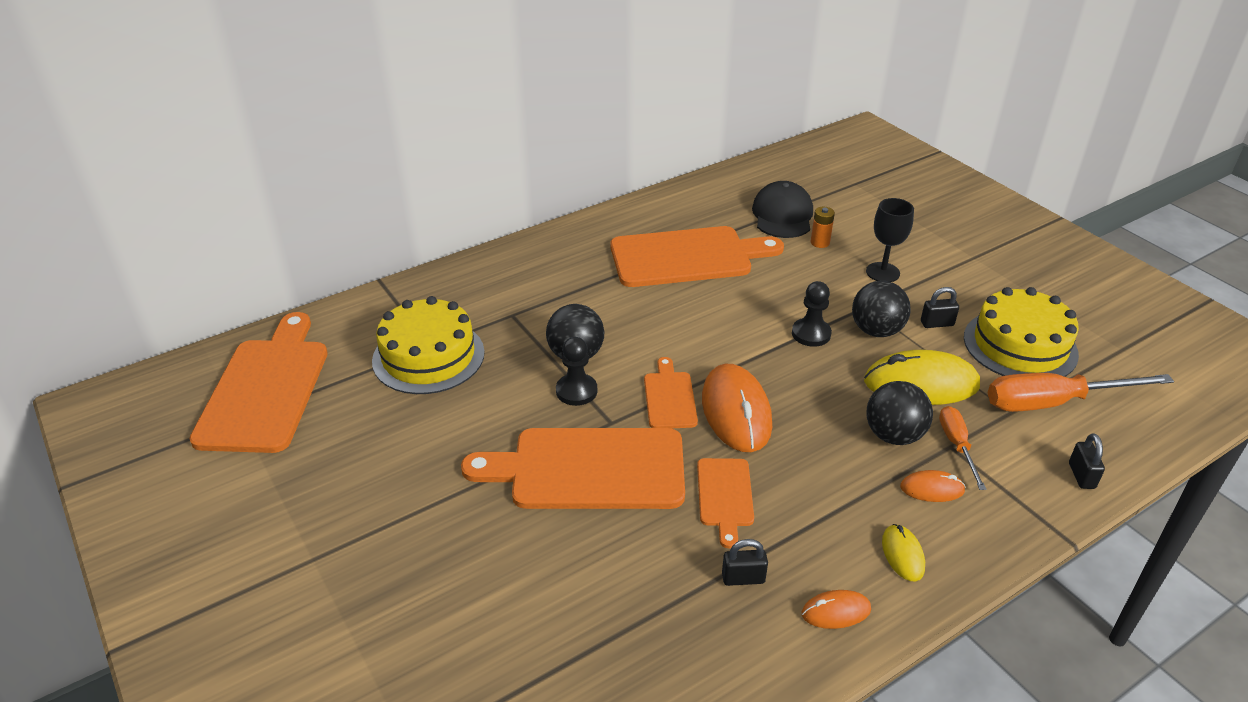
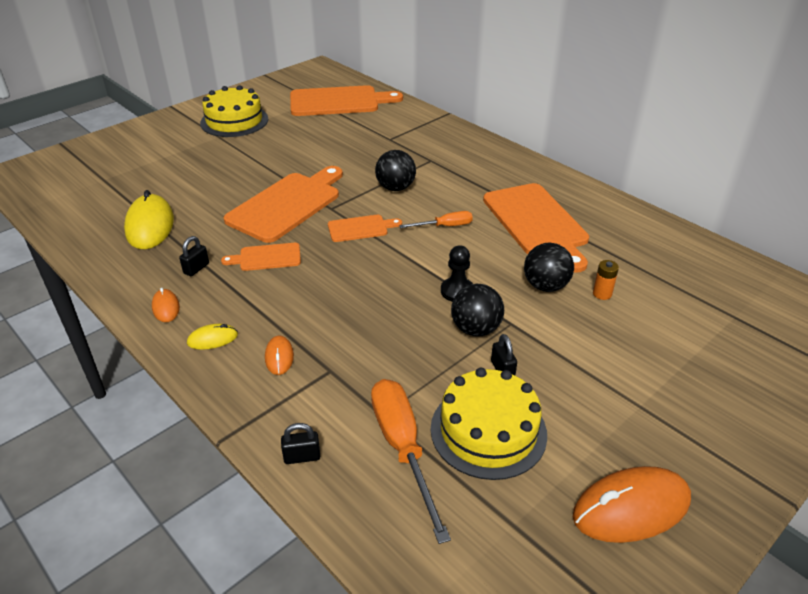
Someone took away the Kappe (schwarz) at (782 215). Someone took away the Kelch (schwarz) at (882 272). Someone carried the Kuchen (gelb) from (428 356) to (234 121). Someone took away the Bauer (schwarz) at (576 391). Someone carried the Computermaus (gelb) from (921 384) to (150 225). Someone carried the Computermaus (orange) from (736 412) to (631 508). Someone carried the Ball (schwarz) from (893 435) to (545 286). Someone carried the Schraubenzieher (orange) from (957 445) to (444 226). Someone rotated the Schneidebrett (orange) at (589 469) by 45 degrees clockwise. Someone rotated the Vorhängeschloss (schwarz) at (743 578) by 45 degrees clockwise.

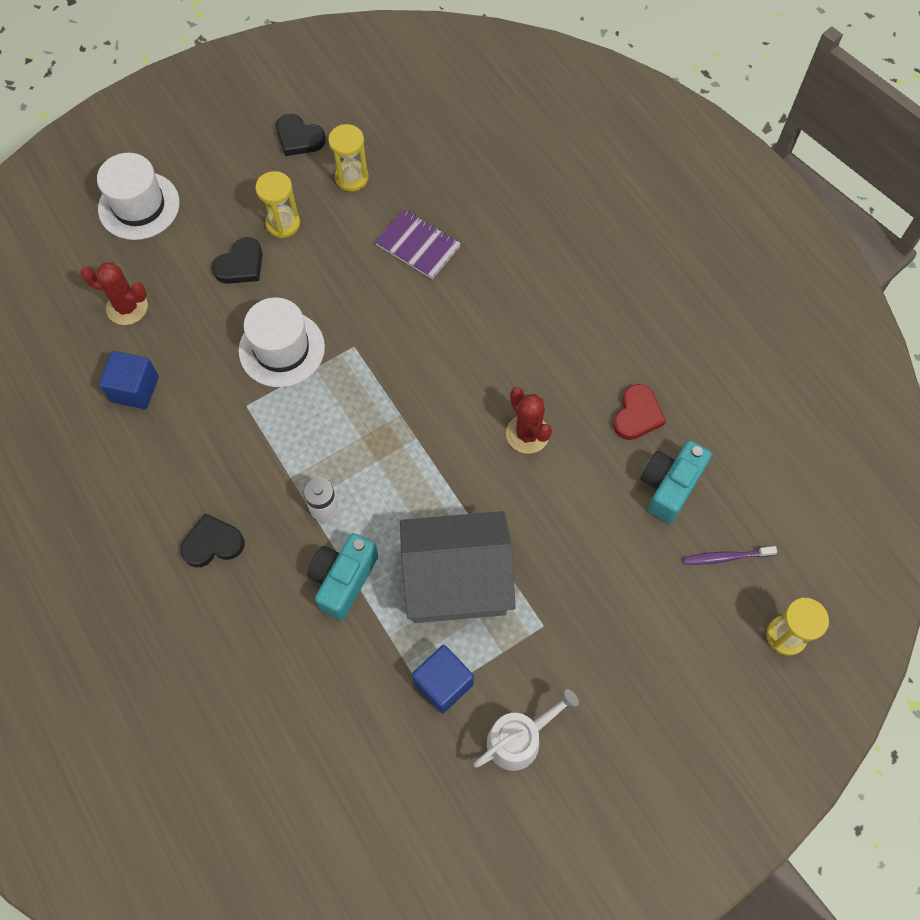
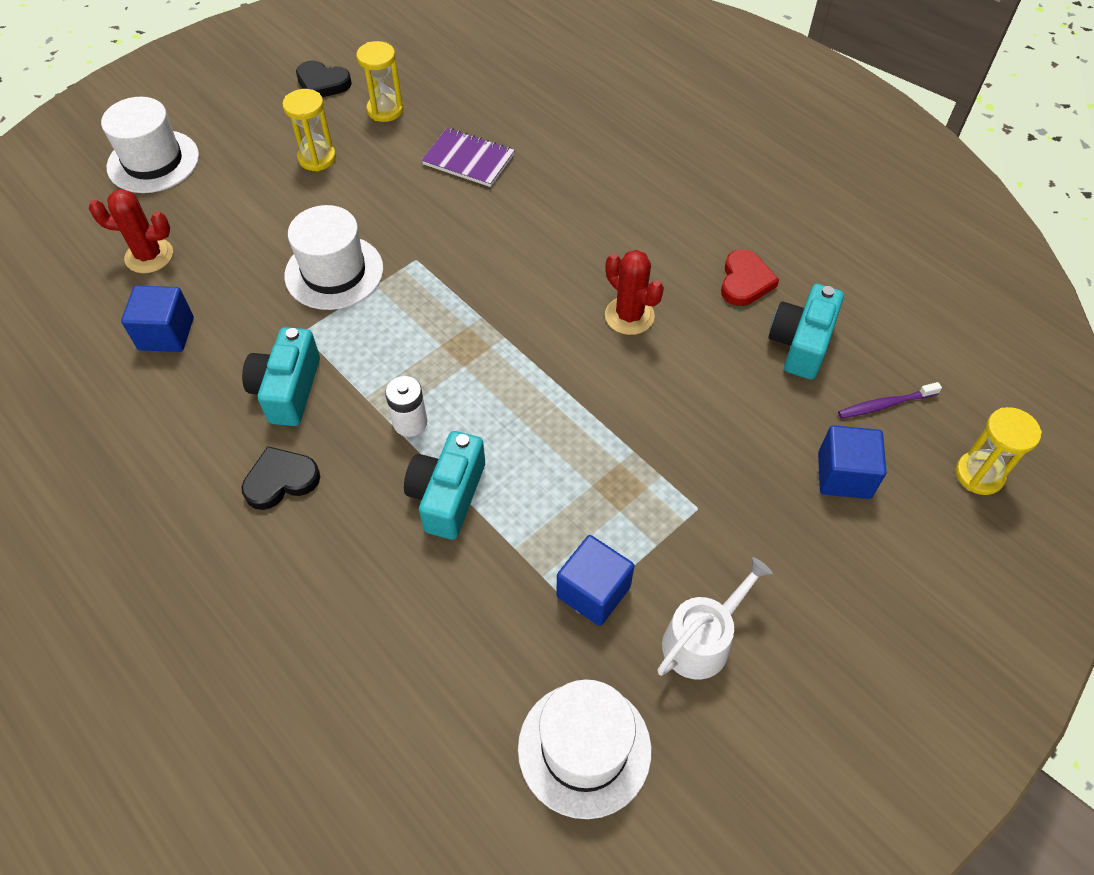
Someone took away the Herz (schwarz) at (241 265). Someone took away the Haus (grau) at (456 581). Someone put down the Kamera (türkis) at (288 389). Someone put down the Kubus (blau) at (844 475). Someone put down the Hut (weiß) at (584 748).

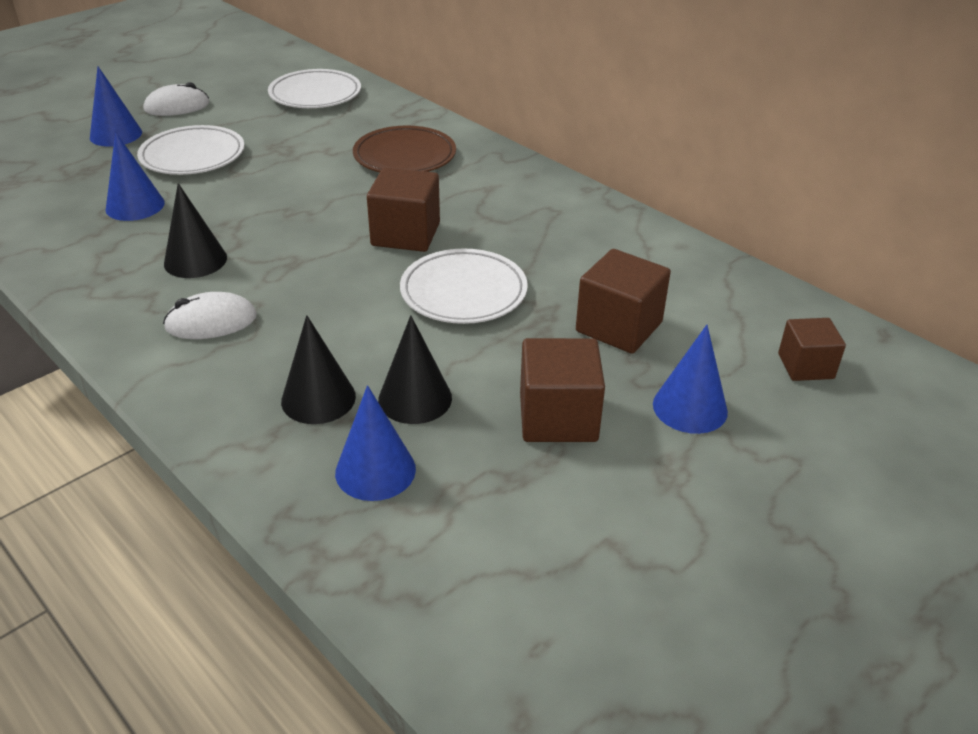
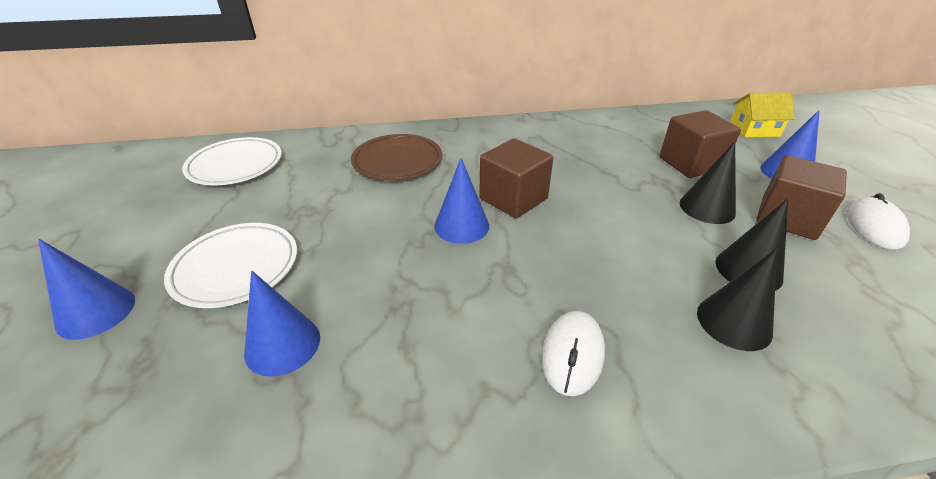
Someone carried the Computermaus (weiß) from (177 107) to (874 226). Someone carried the Kegel (schwarz) from (195 260) to (707 208). Someone took away the Teller (weiß) at (463 292). Someone swapped the Kubus (braun) at (805 366) for the Haus (gelb) at (754 130). Someone carried the Kegel (blau) from (375 470) to (461 225).

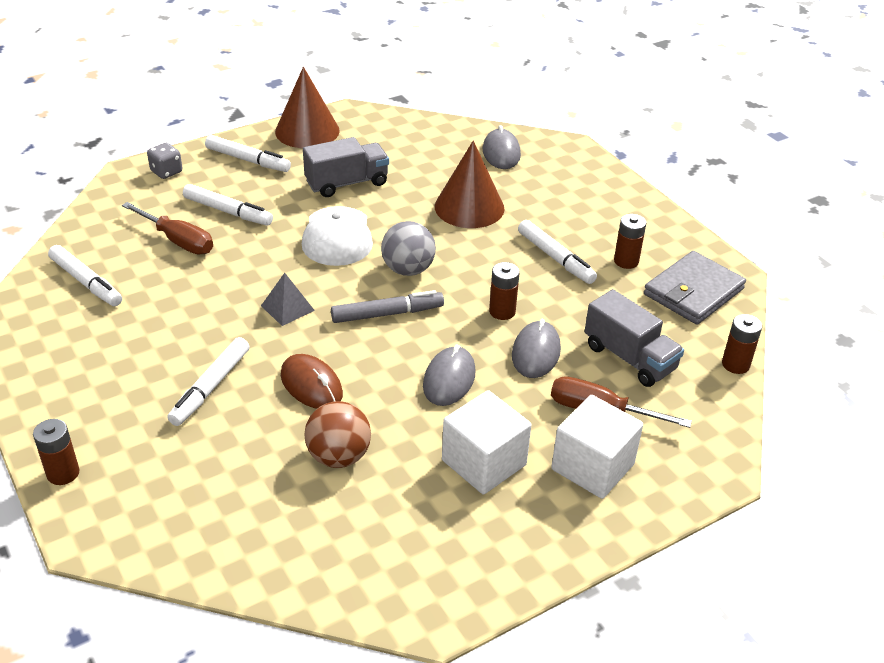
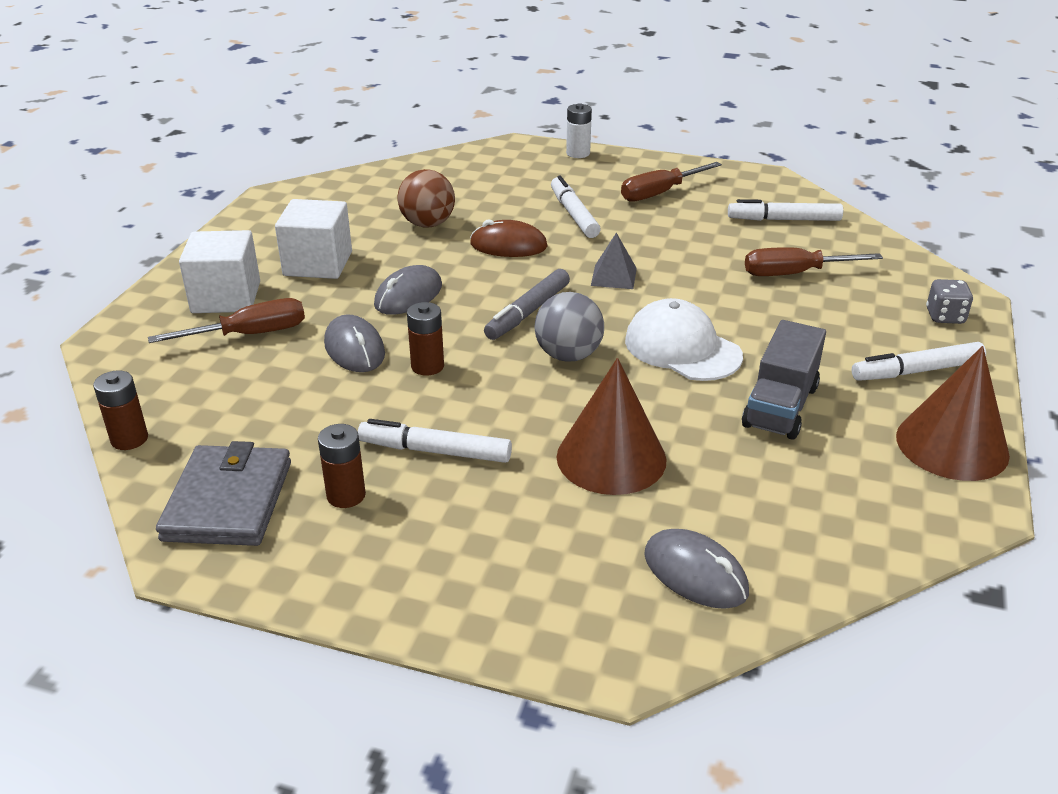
Someone took away the Filzstift (weiß) at (228 211). Someone took away the Lastwagen (grau) at (629 358). Someone rotated the Computermaus (grau) at (449 379) by 60 degrees clockwise. Someone repainted the Batterie (braun) at (63 473), which became the Batterie (weiß) at (578 153). Someone put down the Schraubenzieher (braun) at (660 193).

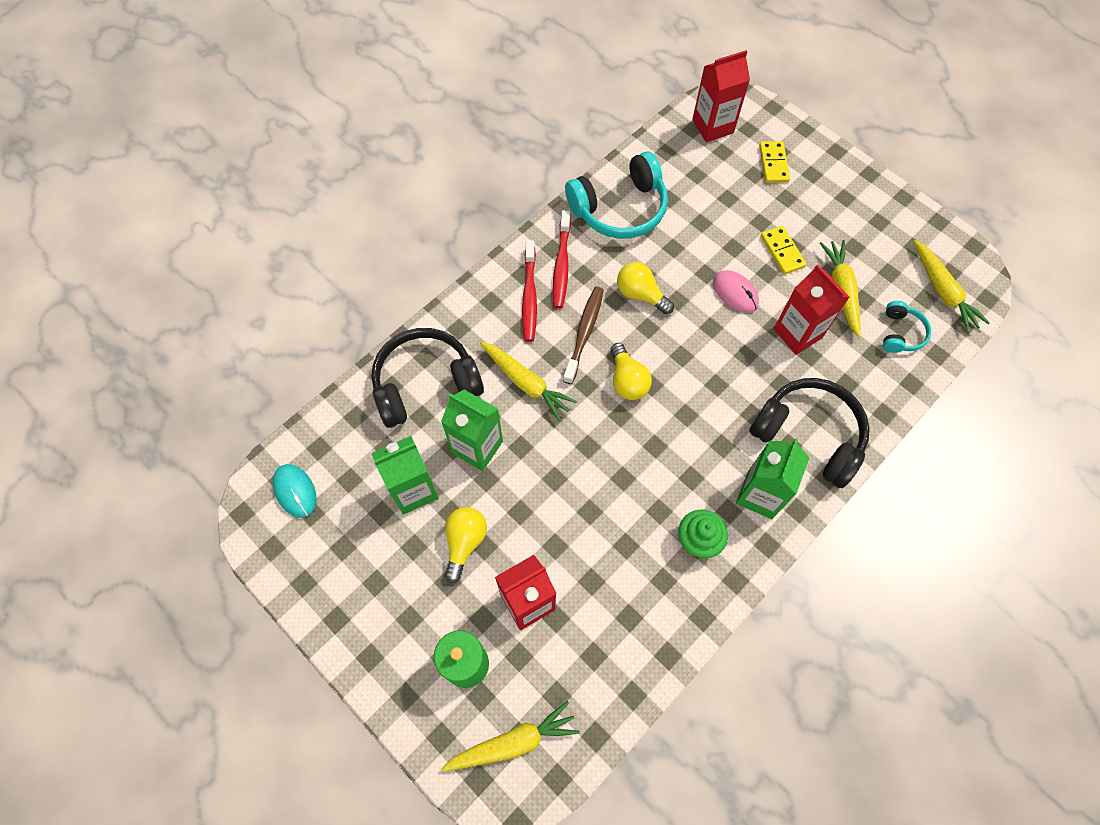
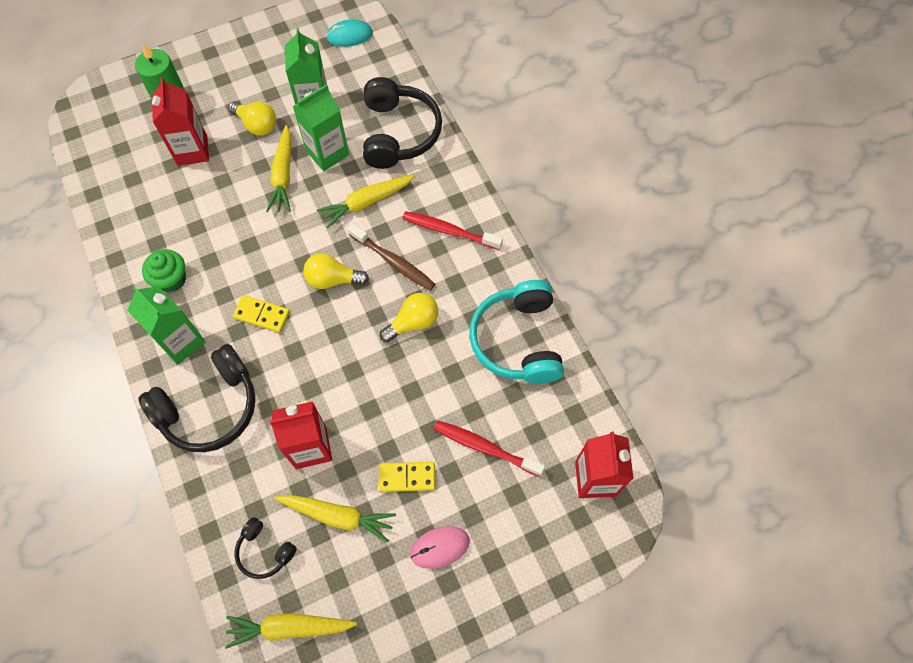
Someone carried the Dominostein (gelb) from (773 164) to (262 315). Someone carried the Zahnbürste (rot) from (561 264) to (485 448). Someone carried the Computermaus (rosa) from (735 293) to (439 547). Someone repainted the Kopfhörer (türkis) at (900 333), which became the Kopfhörer (schwarz) at (264 551). Someone carried the Karotte (gelb) from (513 742) to (283 175).

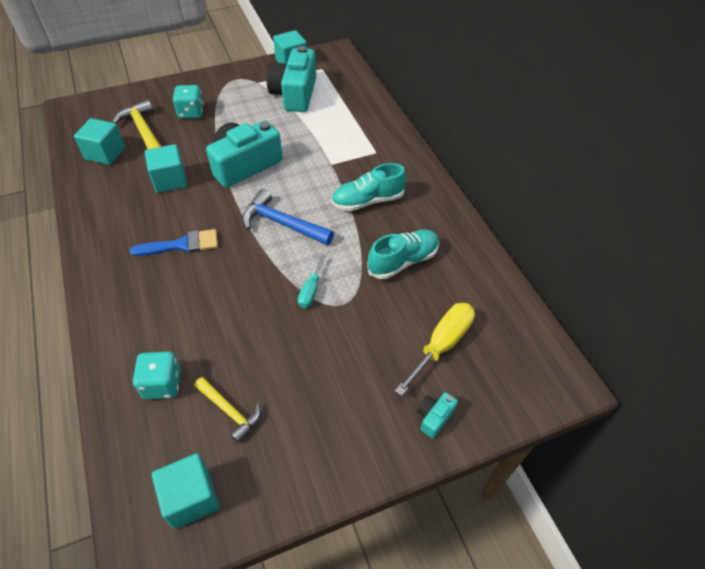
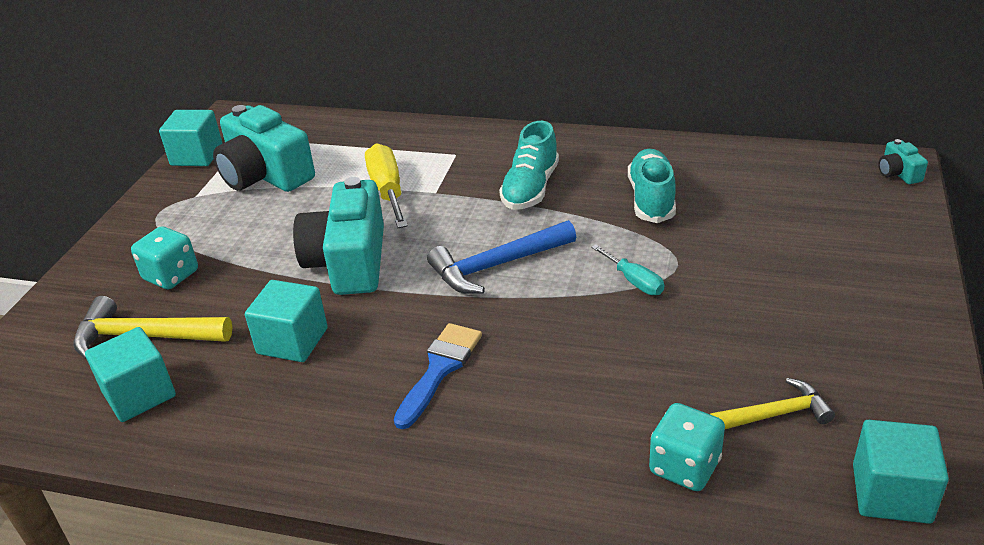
Someone carried the Schraubenzieher (gelb) from (442 344) to (388 191). Someone carried the Kamera (türkis) from (434 417) to (898 173).

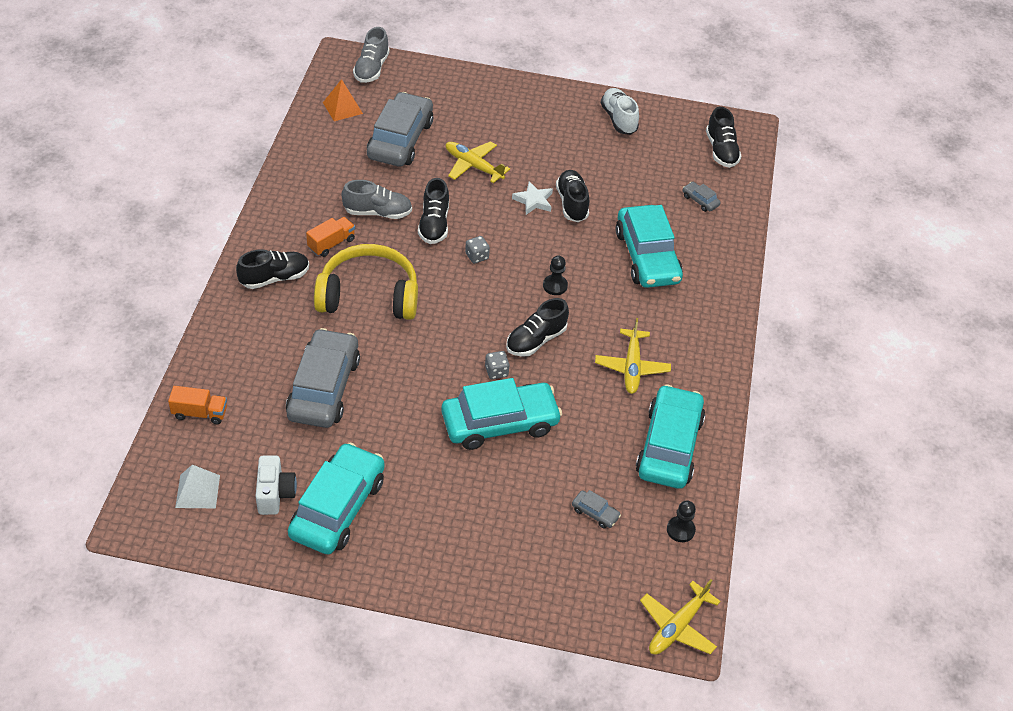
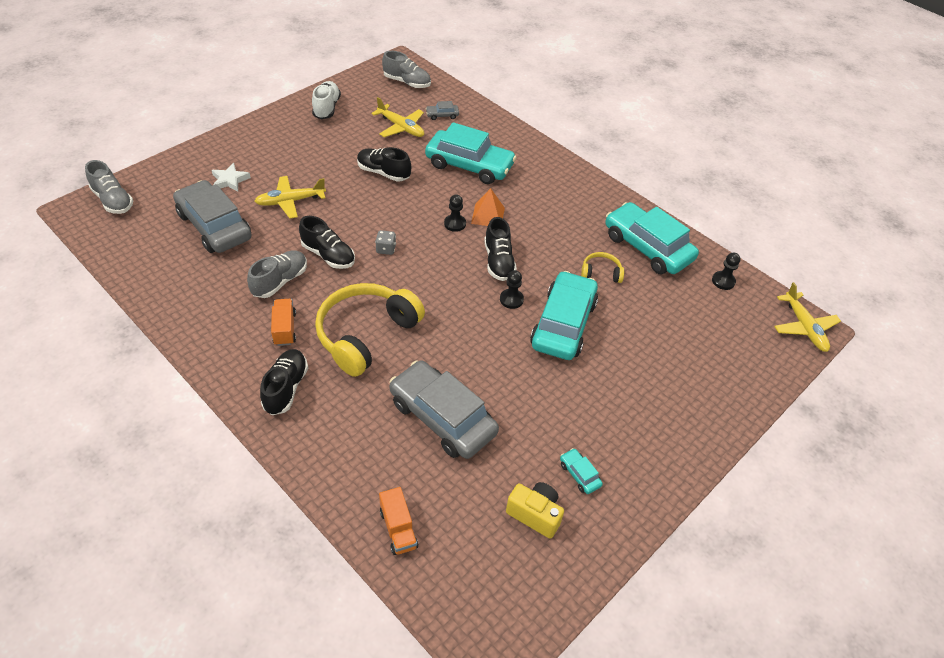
Someone carried the Pyramide (orange) from (342 108) to (488 215). Someone rotated the Schuh (weiß) at (618 119) by 75 degrees clockwise. Someone repainted the Schuh (schwarz) at (721 150), which became the Schuh (grau) at (407 82). Someone carried the Stern (weiß) from (533 201) to (230 180). Someone carried the Flugzeug (gelb) from (632 367) to (401 127). Someone swapped the Spielwürfel (grau) at (496 371) for the Bauer (schwarz) at (511 299). Someone rotated the Lastwagen (orange) at (200 413) by 120 degrees clockwise. Someone scaled the Auto (türkis) at (338 508) by 0.40. Someone repainted the Kamera (weiß) at (275 494), which became the Kamera (gelb) at (535 514). Someone took away the Pyramide (weiß) at (197 491). Someone took away the Auto (grau) at (595 513). Someone put down the Kopfhörer (gelb) at (601 273).

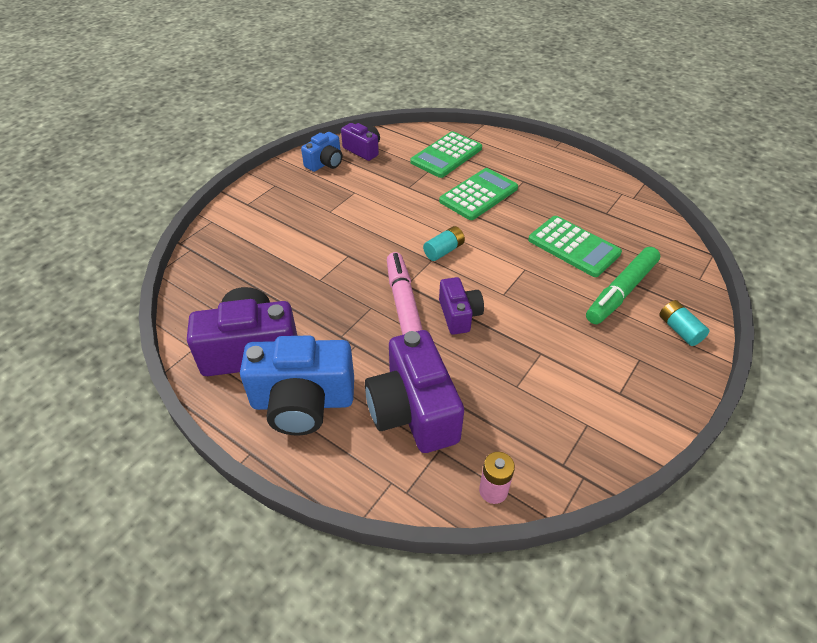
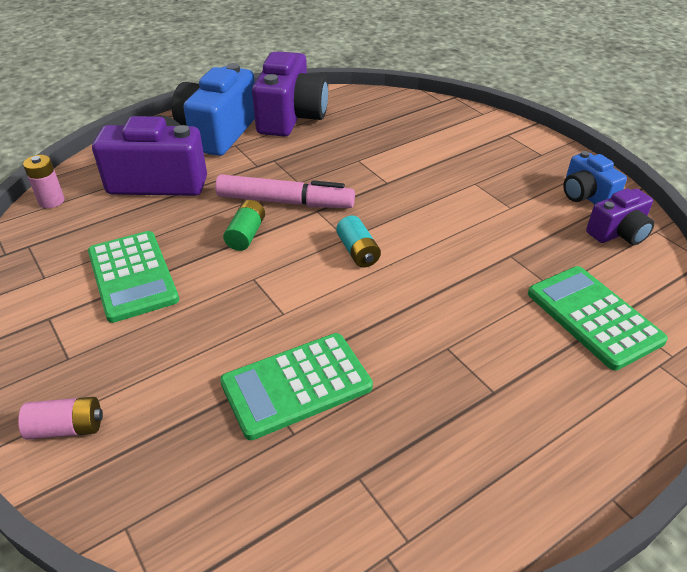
Someone carried the Taschenrechner (grün) from (478 195) to (132 276). Someone took away the Filzstift (grün) at (621 291). Someone swapped the Kamera (lila) at (459 315) for the Batterie (grün) at (246 235). Someone repainted the Batterie (türkis) at (679 330), which became the Batterie (rosa) at (67 428).

